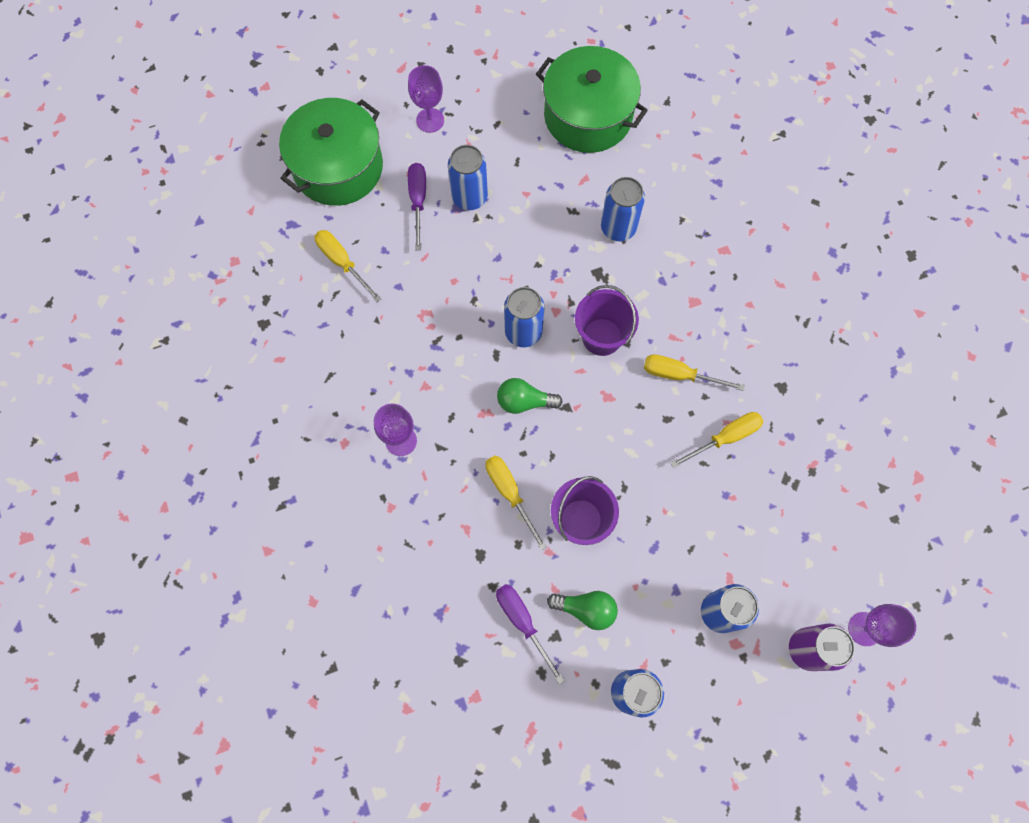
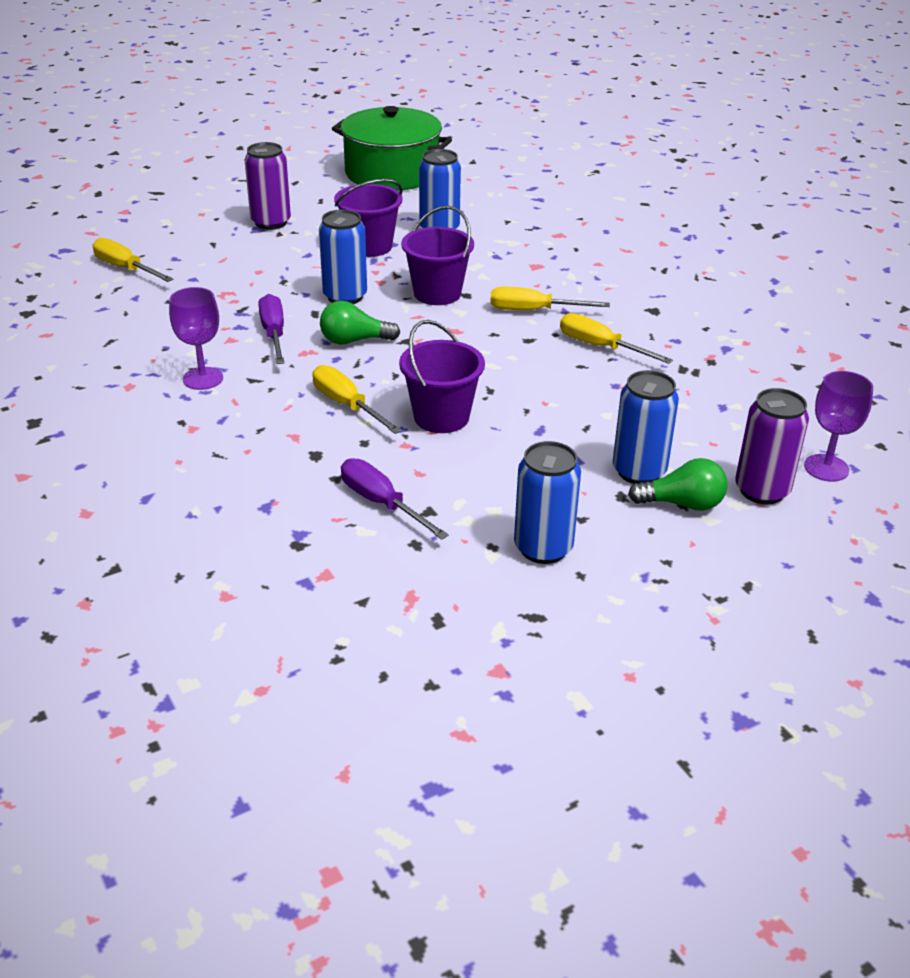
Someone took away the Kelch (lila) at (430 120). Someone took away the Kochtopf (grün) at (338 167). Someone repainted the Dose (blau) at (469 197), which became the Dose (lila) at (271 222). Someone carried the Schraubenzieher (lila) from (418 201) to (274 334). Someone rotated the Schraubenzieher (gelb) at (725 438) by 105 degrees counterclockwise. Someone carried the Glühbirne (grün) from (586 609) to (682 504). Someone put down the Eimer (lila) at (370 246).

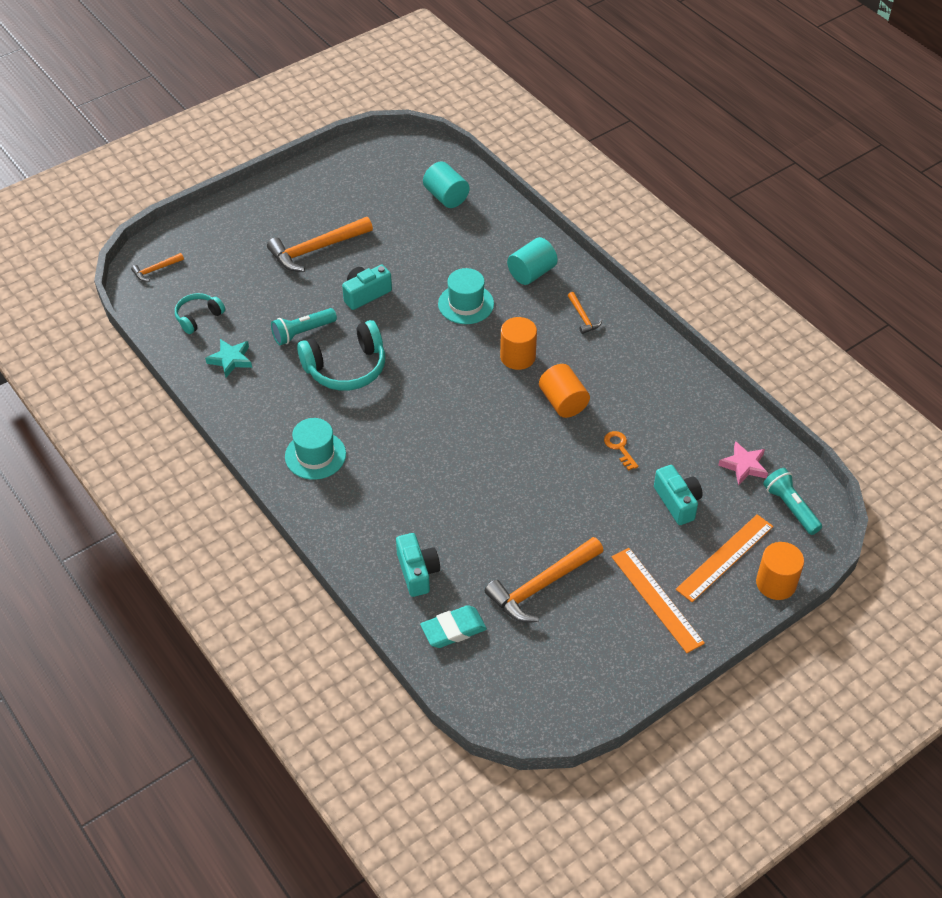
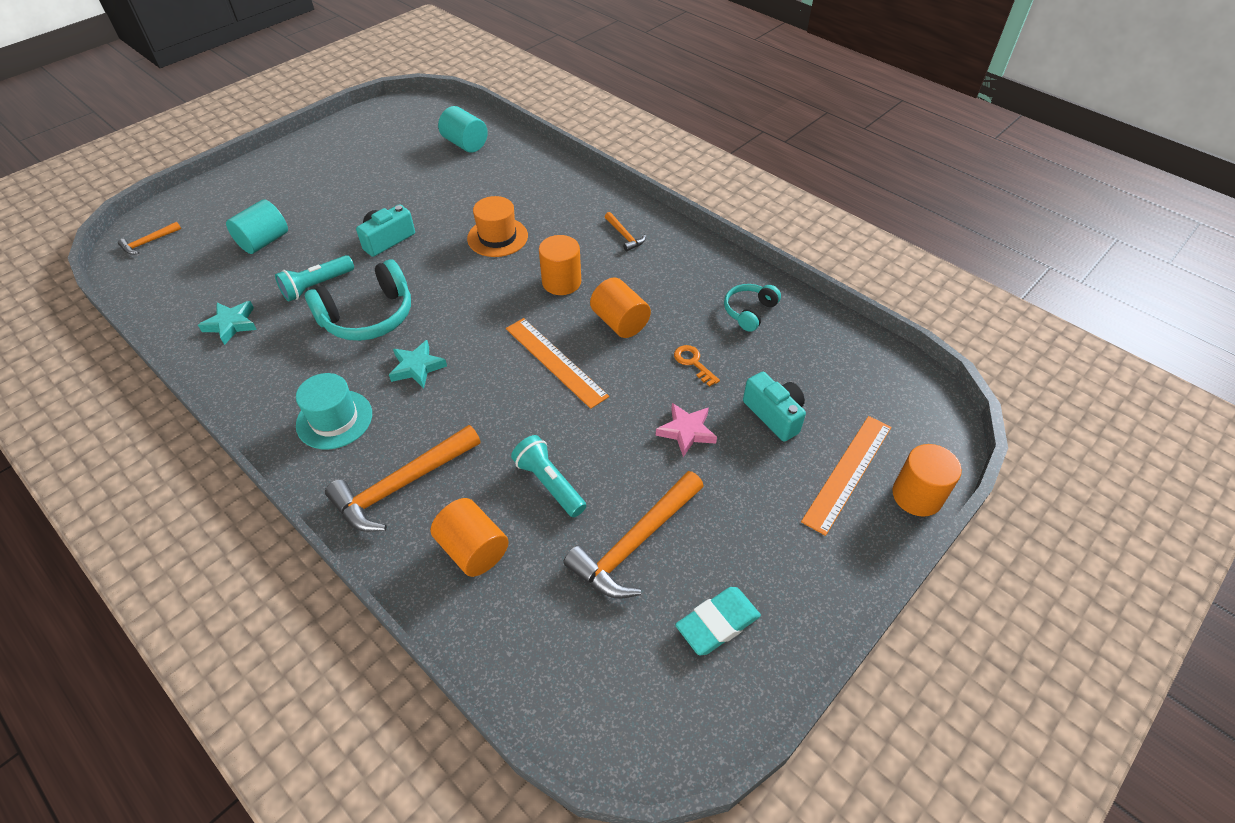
Someone carried the Hammer (orange) from (316 249) to (402 485). Someone carried the Vollzylinder (türkis) from (531 273) to (264 241). Someone repainted the Hut (türkis) at (466 304), which became the Hut (orange) at (497 237). Someone carried the Kopfhörer (türkis) from (198 317) to (749 311). Someone carried the Stern (rosa) from (744 466) to (686 431). Someone carried the Taschenlampe (türkis) from (790 507) to (549 483). Someone swapped the Kamera (türkis) at (417 572) for the Vollzylinder (orange) at (473 549). Someone carried the Lineal (orange) from (657 599) to (555 361). Someone carried the Radiergummi (türkis) from (453 629) to (717 623). Someone put down the Stern (türkis) at (417 367).

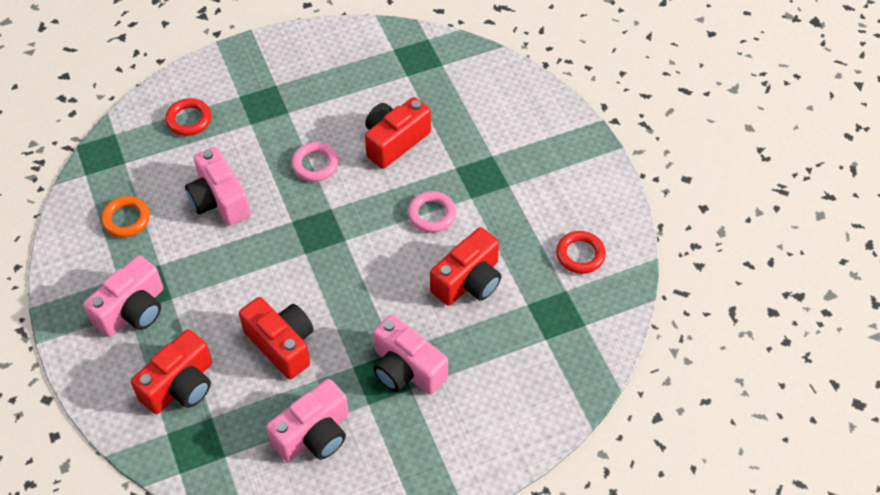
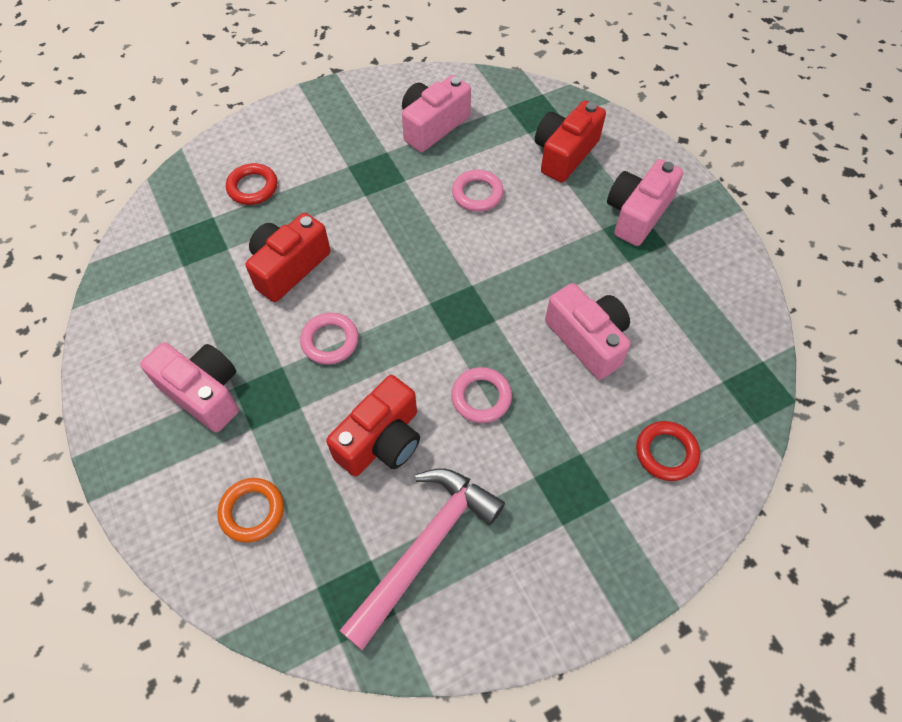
Someone carried the Ring (orange) from (126 219) to (252 511). Someone carried the Ring (rot) from (580 255) to (253 187). Someone swapped the Kamera (rot) at (282 344) for the Ring (rosa) at (477 194). Someone carried the Kamera (rosa) from (406 369) to (203 393). Someone put down the Hammer (rosa) at (425 548).

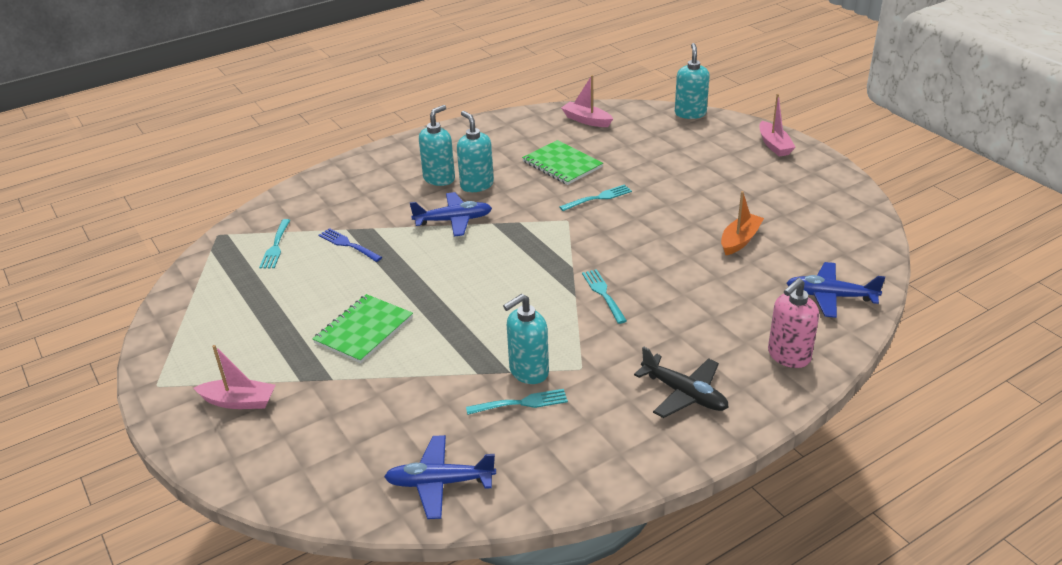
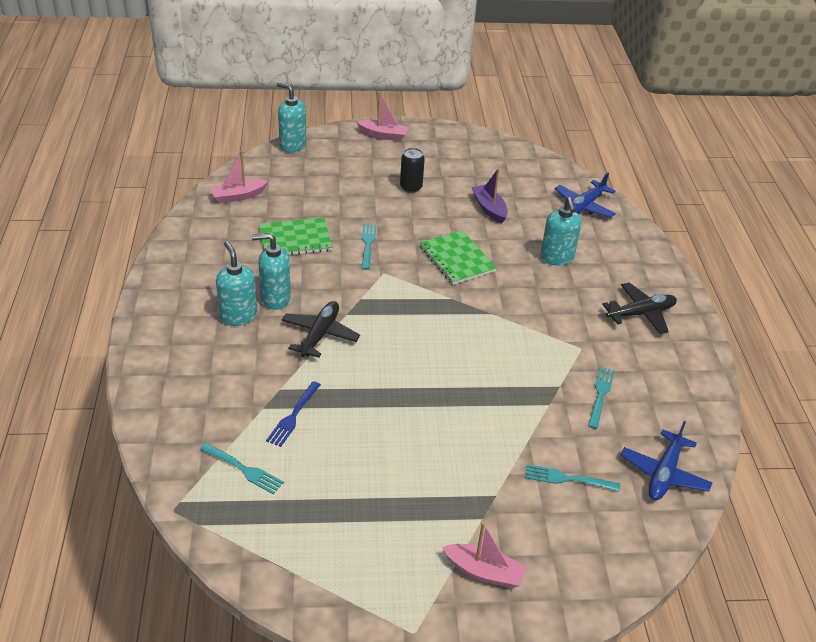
Someone repainted the Boot (orange) at (739 240), which became the Boot (lila) at (489 209). Someone repainted the Flugzeug (blau) at (453 220), which became the Flugzeug (schwarz) at (320 334). Someone rotated the Gabel (blau) at (348 245) by 45 degrees counterclockwise. Someone carried the Gabel (türkis) from (604 294) to (568 479). Someone took away the Seifenspender (rosa) at (788 356). Someone carried the Notizbuch (grün) from (364 330) to (457 259). Someone carried the Seifenspender (türkis) from (528 371) to (557 258). Someone rotated the Boot (rosa) at (239 401) by 75 degrees clockwise. Someone put down the Dose (schwarz) at (411 187).

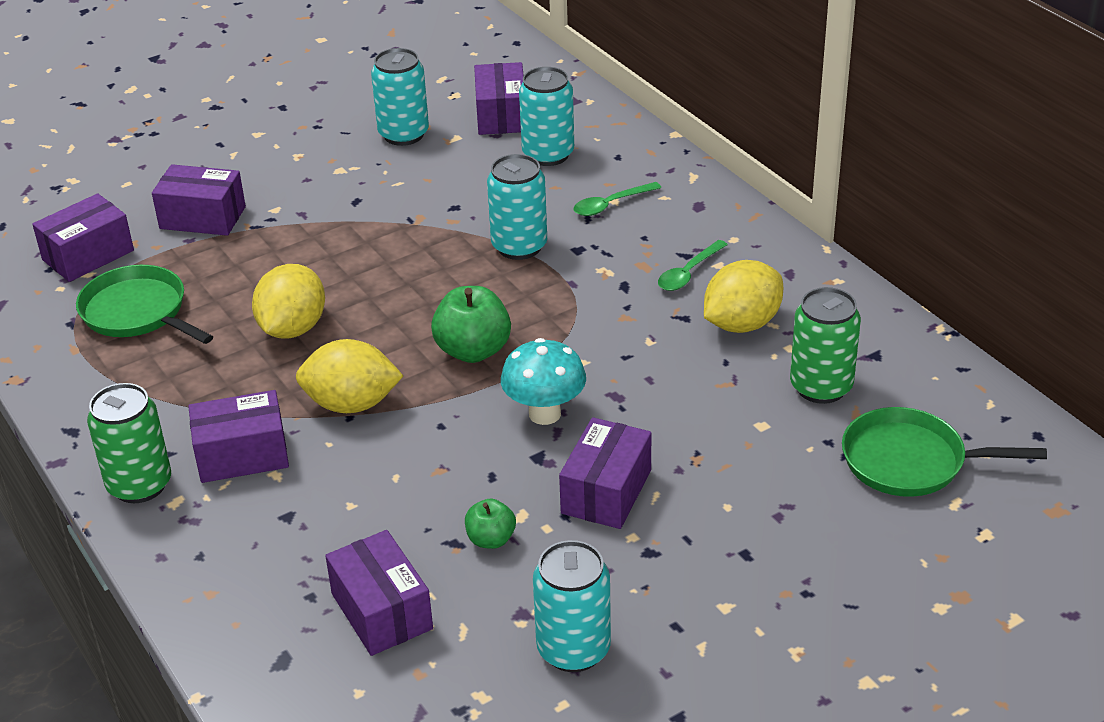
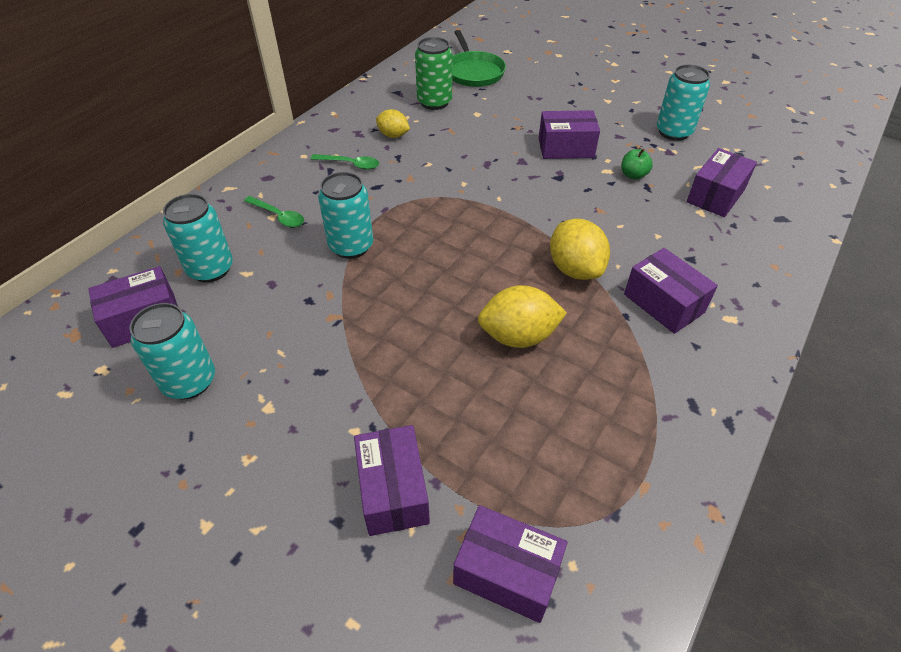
Someone scaled the Zitrone (gelb) at (741 324) by 0.61. Someone took away the Pfanne (grün) at (137 312). Someone took away the Apfel (grün) at (473 350). Someone took away the Pilz (türkis) at (544 414). Someone took away the Dose (grün) at (139 485).

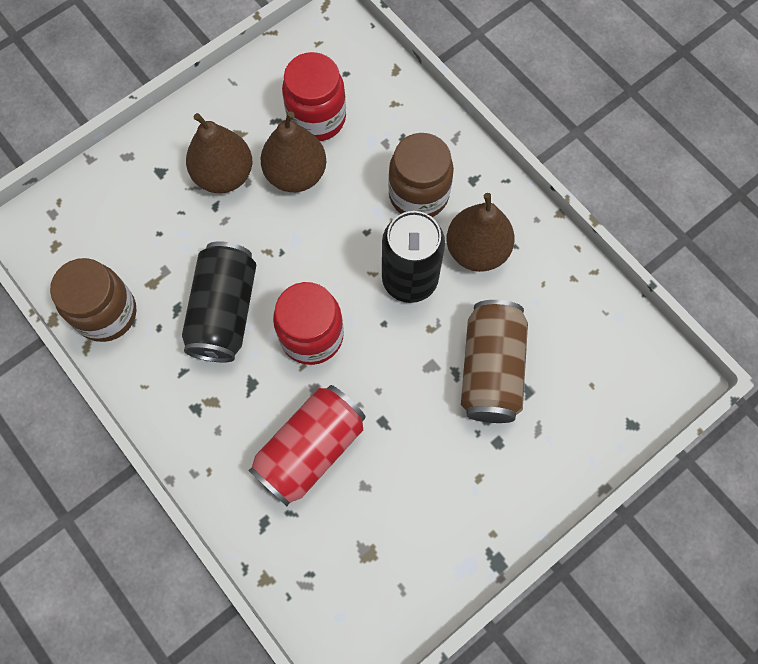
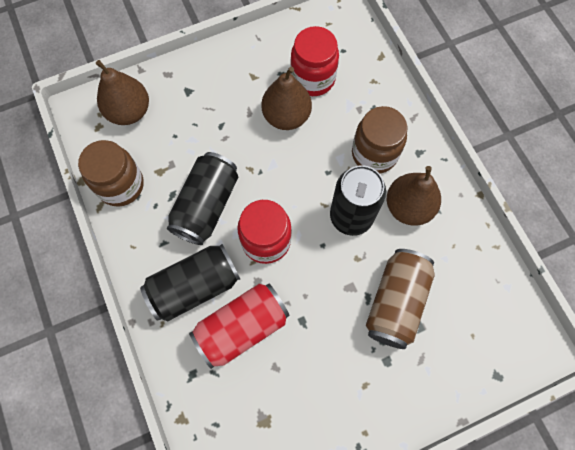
Someone carried the Birne (braun) from (224 175) to (129 111). Someone put down the Dose (schwarz) at (194 287).

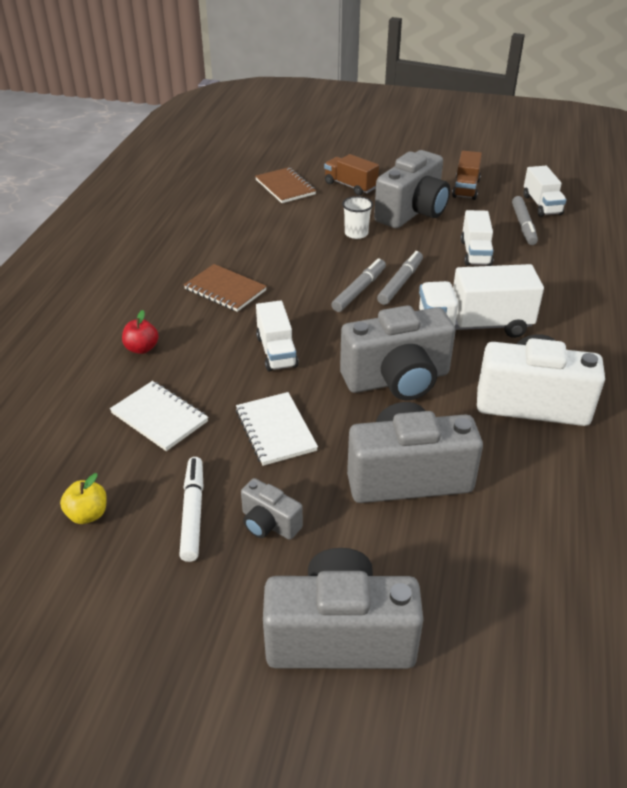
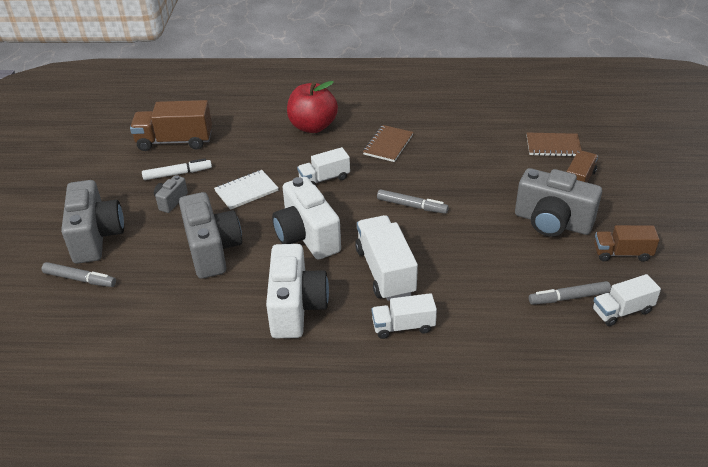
Someone rotated the Notizbuch (braun) at (285 187) by 45 degrees clockwise. Someone took away the Becher (weiß) at (356 233). Someone carried the Lastwagen (weiß) from (475 253) to (403 326). Someone carried the Filzstift (grau) from (400 283) to (80 279). Someone repainted the Kamera (grau) at (397 380), which became the Kamera (weiß) at (307 236). Someone scaled the Apfel (rot) at (142 348) by 2.21. Someone took away the Notizbuch (weiß) at (159 417). Someone swapped the Apfel (gelb) at (88 514) for the Lastwagen (braun) at (175 141).

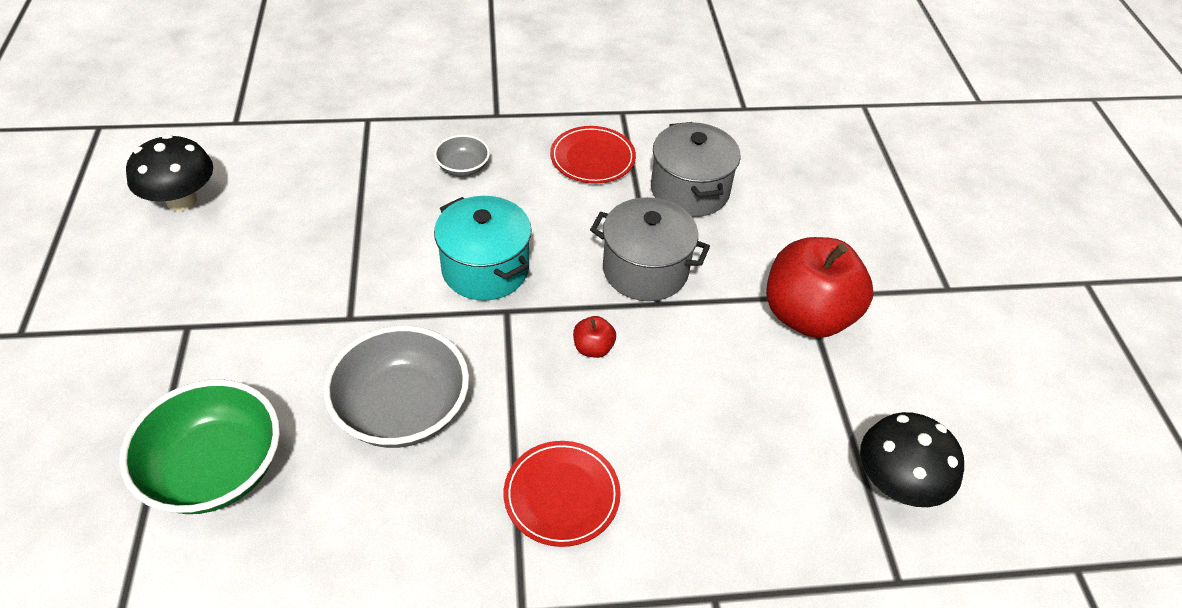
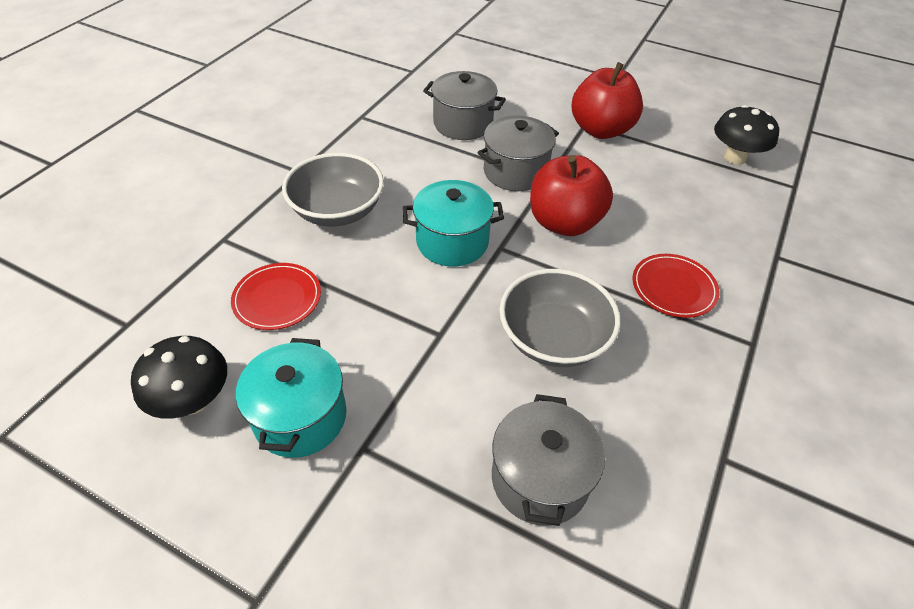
Someone carried the Teller (rot) from (592 158) to (277 298). Someone scaled the Schüssel (grau) at (463 167) by 2.01. Someone scaled the Apfel (rot) at (593 348) by 2.45. Someone swapped the Schüssel (grün) at (215 469) for the Kochtopf (grau) at (540 478). Someone put down the Kochtopf (türkis) at (300 417).

